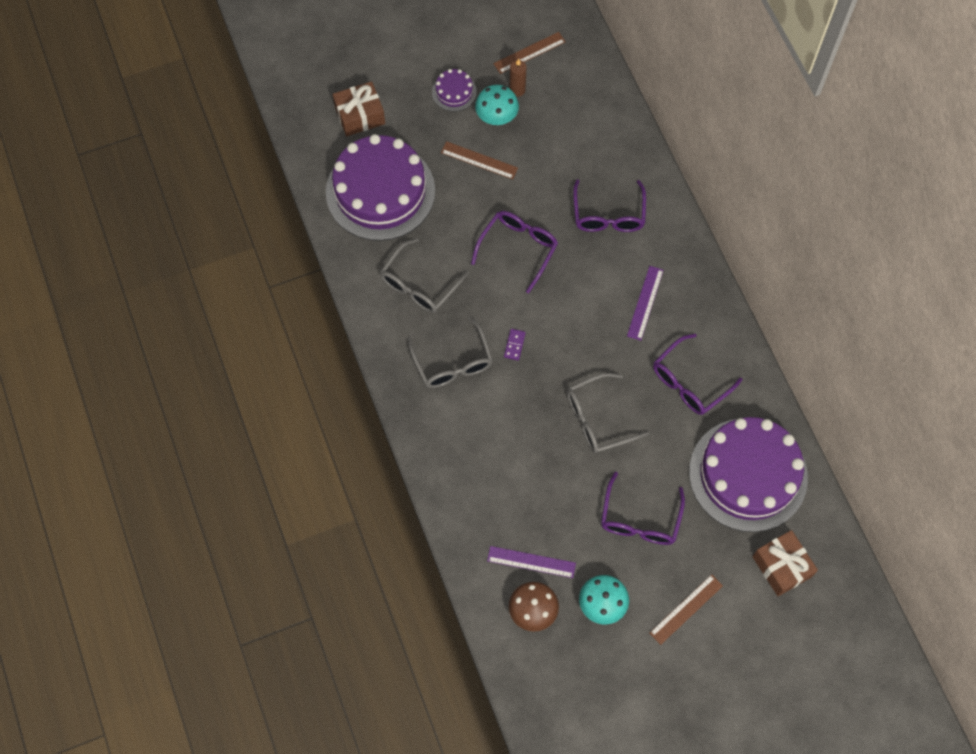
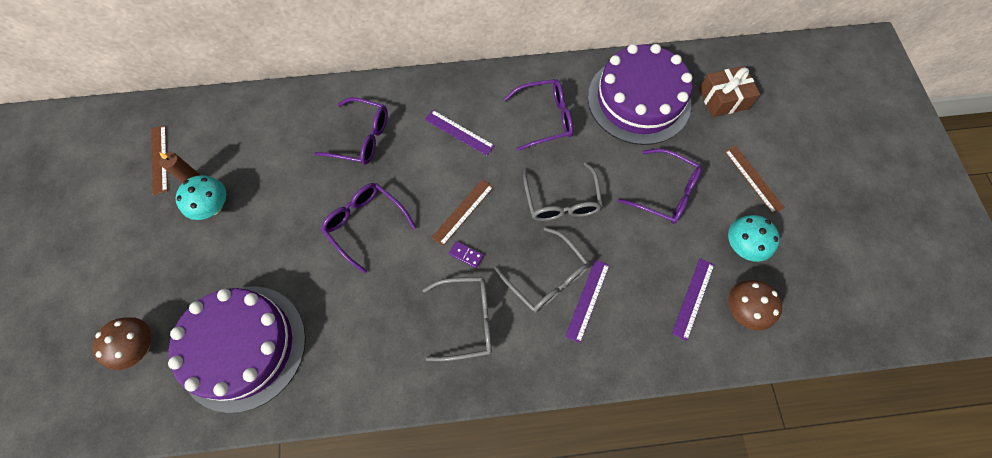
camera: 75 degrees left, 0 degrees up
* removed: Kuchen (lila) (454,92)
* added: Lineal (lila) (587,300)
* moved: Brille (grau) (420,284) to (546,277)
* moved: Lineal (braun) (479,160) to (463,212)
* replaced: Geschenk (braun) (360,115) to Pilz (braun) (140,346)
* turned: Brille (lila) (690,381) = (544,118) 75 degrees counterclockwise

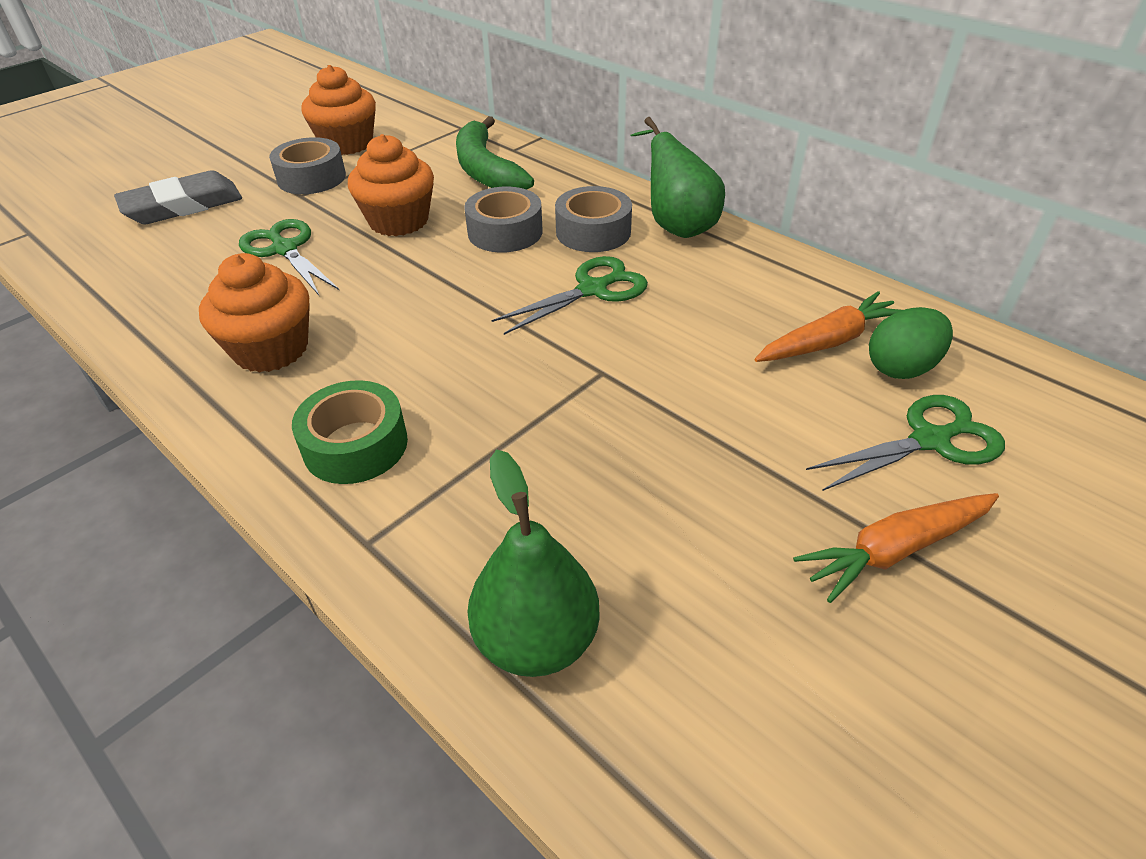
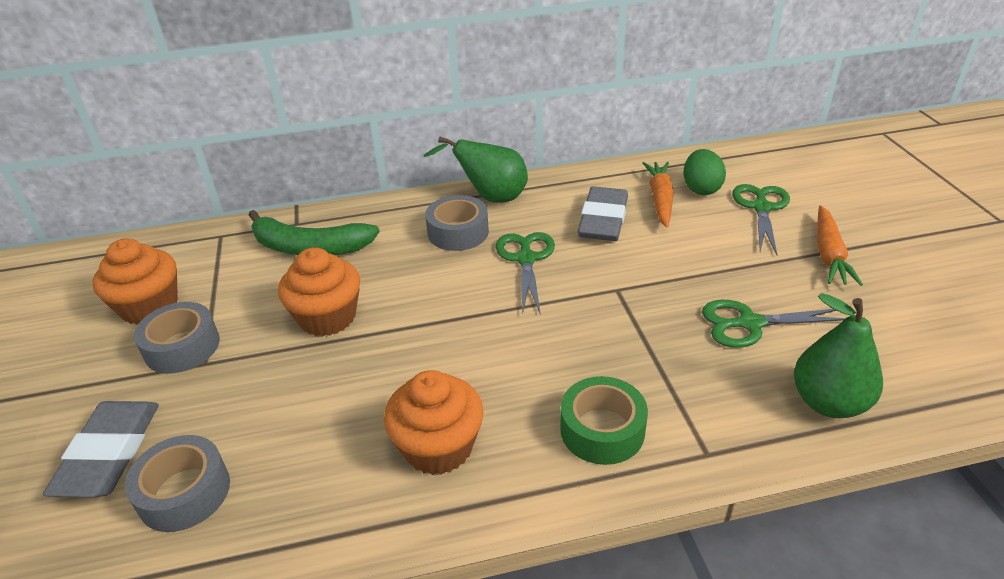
camera: 55 degrees left, 5 degrees down
* added: Radiergummi (grau) (603,220)
* moved: Schere (grün) (285,249) to (750,323)
* moved: Klebeband (grau) (505,232) to (184,492)

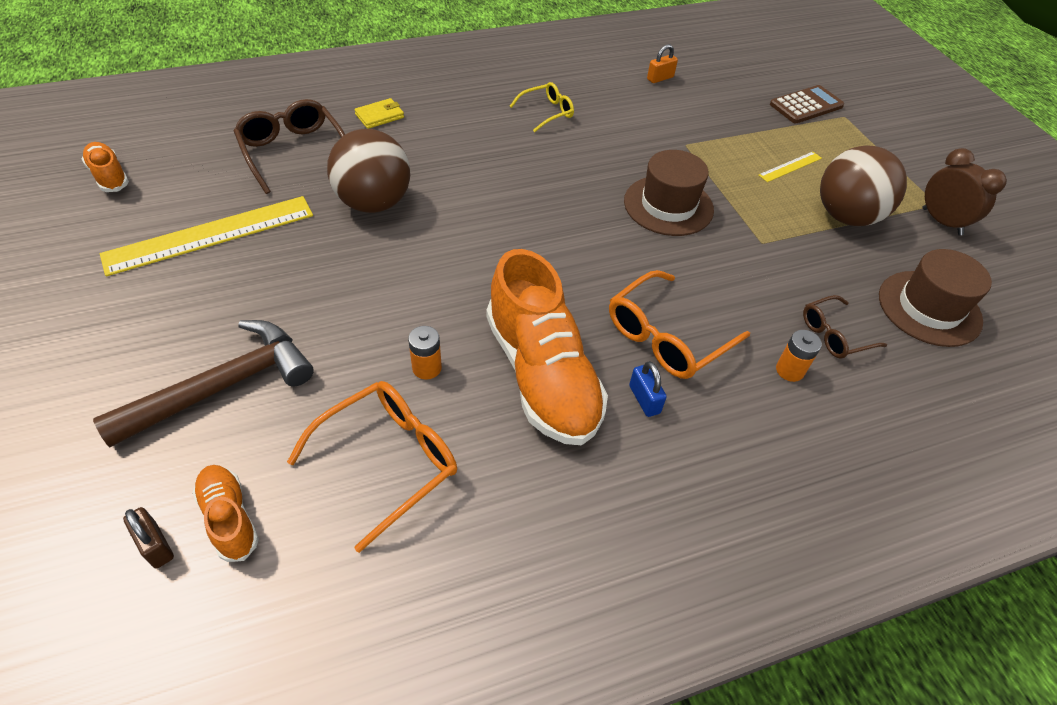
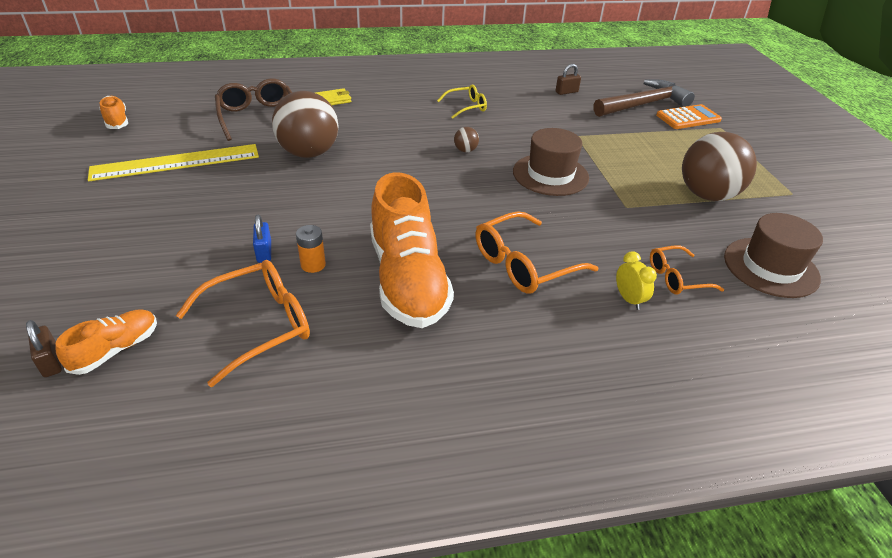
camera: 10 degrees right, 10 degrees down
* removed: Lineal (gelb) (790,166)
* removed: Wecker (braun) (941,222)
* added: Ball (braun) (465,150)
* moved: Hammer (braun) (223,386) to (643,104)
* moved: Vorhängeschloss (blau) (644,399) to (264,252)
* replaced: Batterie (orange) (789,370) to Wecker (gelb) (629,299)
* recoloured: Vorhängeschloss (orange) (660,78) to Vorhängeschloss (braun) (566,92)
* recoloured: Taschenrechner (braun) (806,105) to Taschenrechner (orange) (688,118)
* recoloured: Brille (braun) (834,334) to Brille (orange) (676,278)
* turned: Schuh (orange) (229,518) = (116,350) 60 degrees clockwise

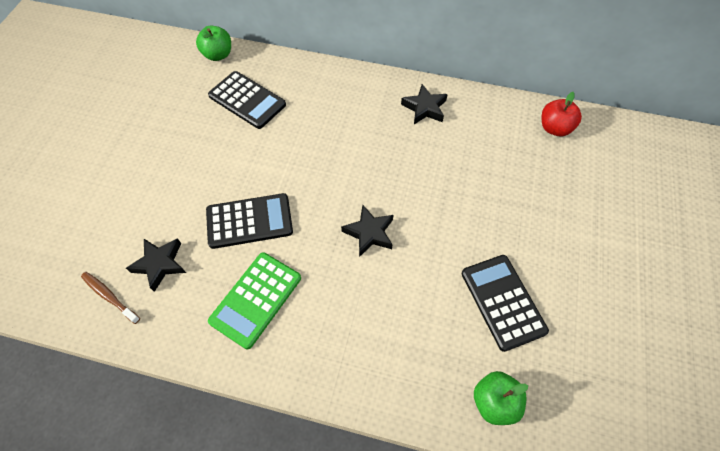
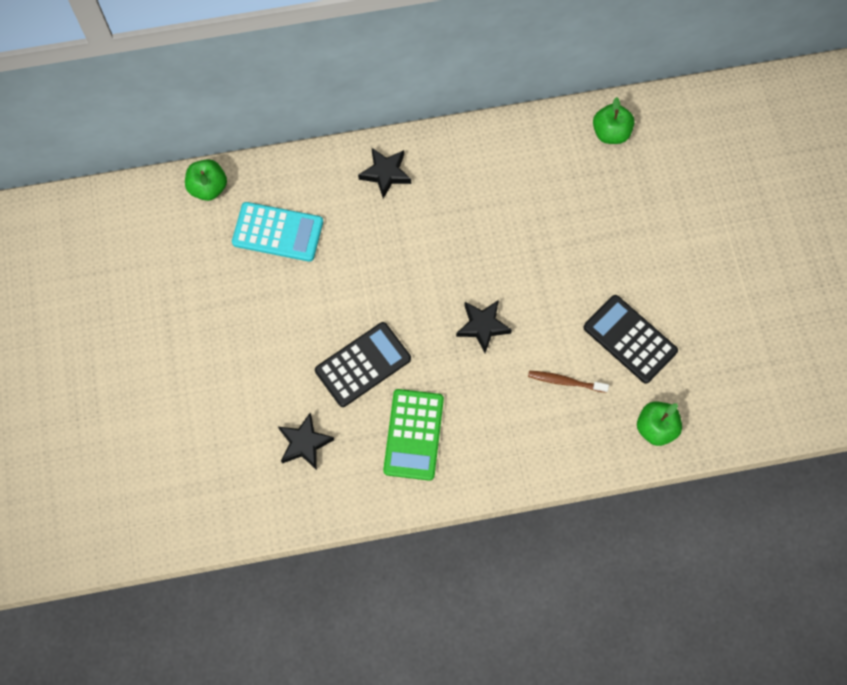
camera: 25 degrees left, 10 degrees up
* moved: Zahnbürste (braun) (109,296) to (565,381)
* moved: Stern (schwarz) (424,108) to (385,173)
* recoloured: Taschenrechner (schwarz) (247,100) to Taschenrechner (türkis) (278,232)
* recoloured: Apfel (rot) (554,128) to Apfel (grün) (611,133)

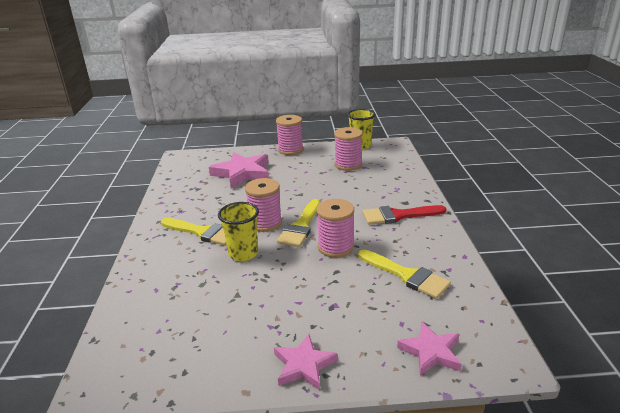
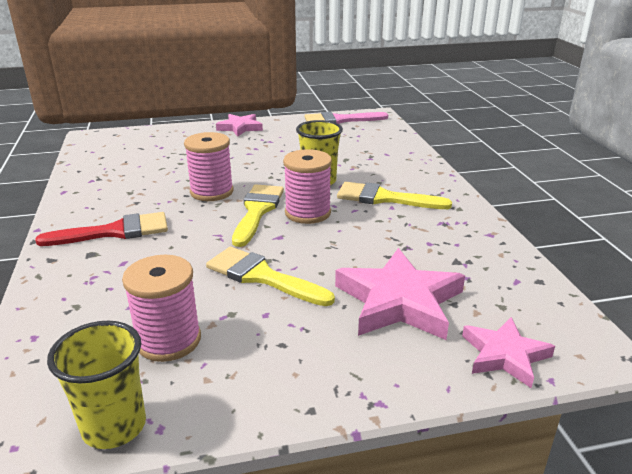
camera: 170 degrees right, 0 degrees up
* removed: Garnrolle (rosa) (290,150)
* added: Pinsel (rosa) (340,120)
* moved: Pinsel (gelb) (406,275) to (262,276)
* moved: Stern (rosa) (431,352) to (504,355)

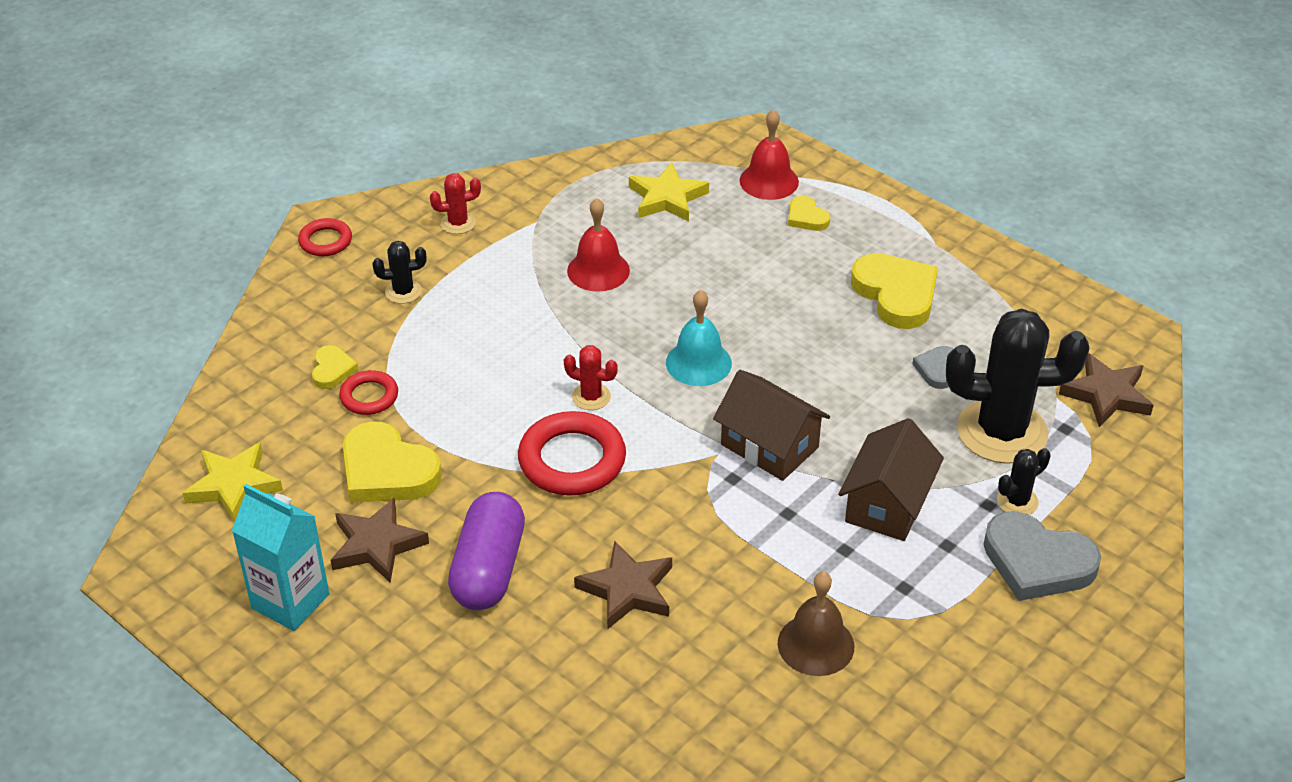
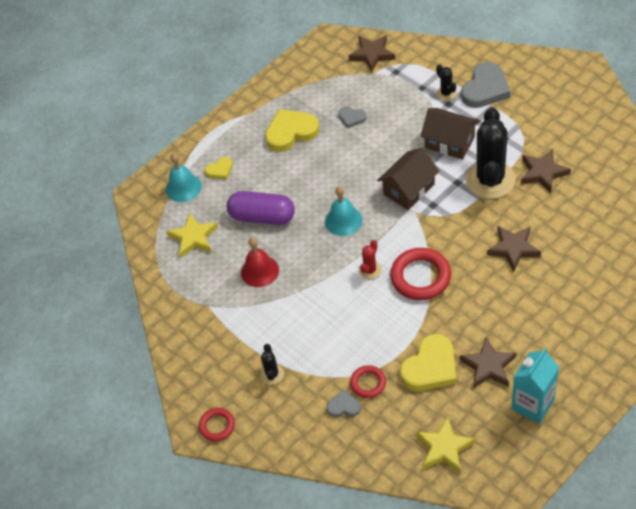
camera: 80 degrees left, 10 degrees up
* removed: Kaktus (rot) (458,223)
* moved: Kapsel (lila) (488,569) to (262,217)
* moved: Kaktus (schwarz) (1001,432) to (490,180)
* replaced: Glocke (braun) (816,644) to Stern (braun) (543,173)
* recoloured: Herz (gelb) (332,370) to Herz (grau) (344,406)
* recoloured: Glocke (rot) (769,181) to Glocke (türkis) (183,187)

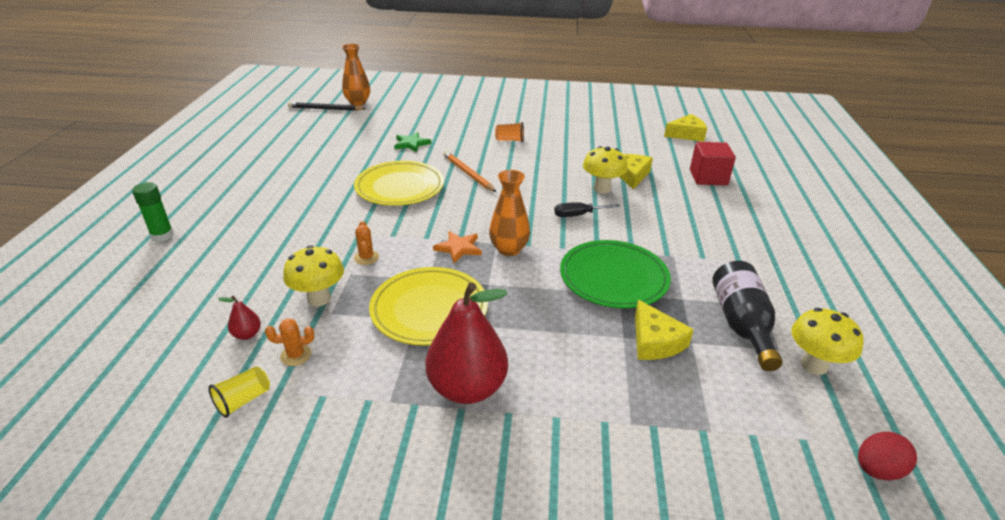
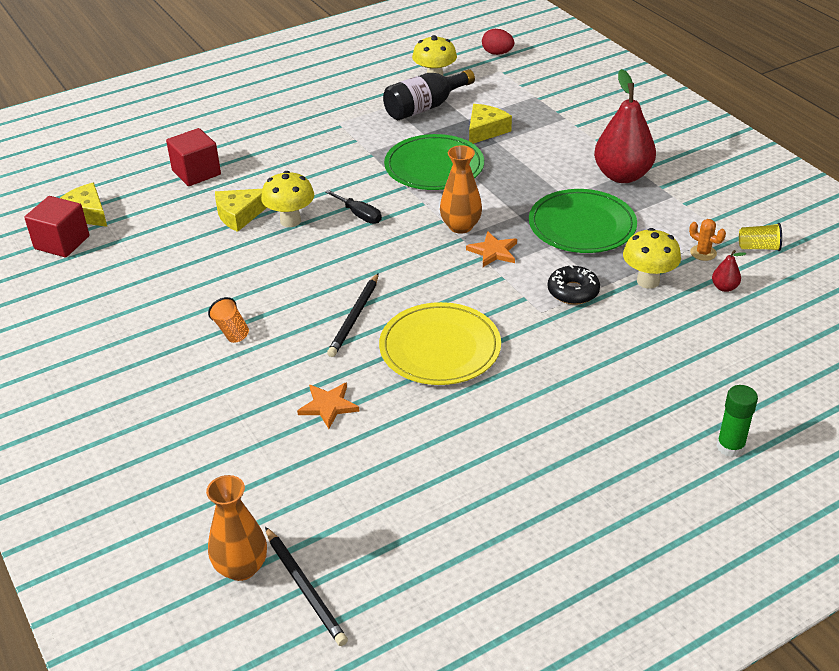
camera: 125 degrees left, 5 degrees up
* added: Kubus (rot) (62,242)
* replaced: Kaktus (orange) (366,258) to Donut (schwarz) (573,291)
* recoloured: Teller (gelb) (429,309) to Teller (grün) (582,225)
* recoloured: Stern (grün) (411,144) to Stern (orange) (328,406)
* recoloured: Bleistift (orange) (468,173) to Bleistift (schwarz) (354,317)

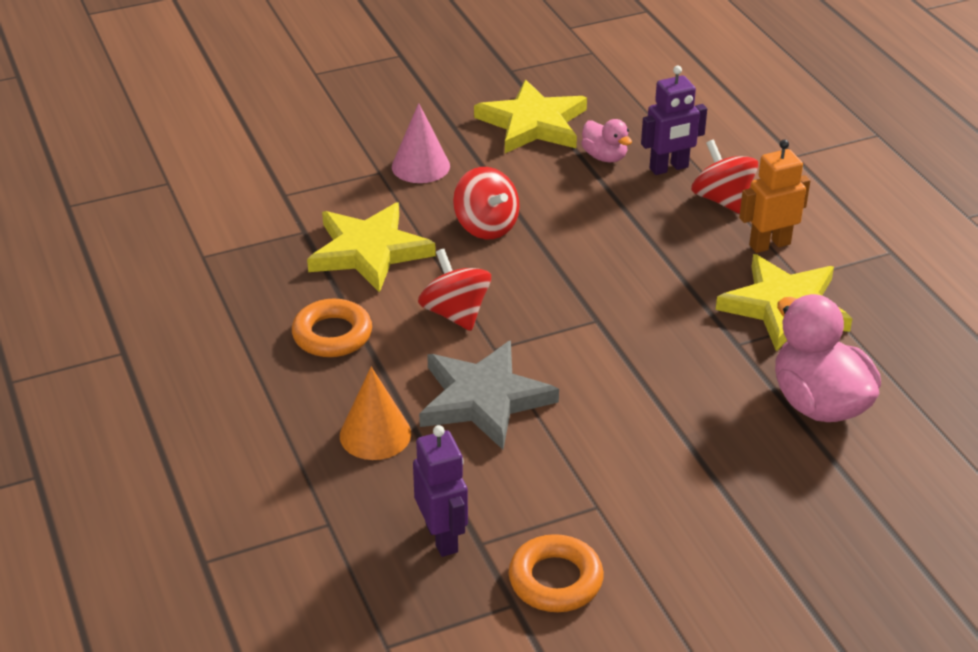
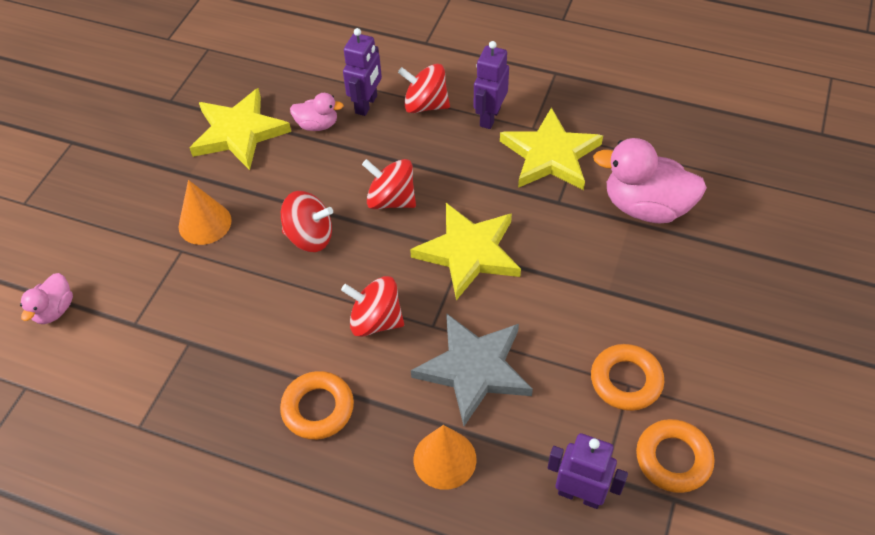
camera: 45 degrees left, 15 degrees up
* added: Ente (rosa) (54,310)
* added: Kreisel (rot) (391,200)
* added: Ring (orange) (626,380)
* moved: Stern (gelb) (369,251) to (468,252)
* recoloured: Kegel (rosa) (420,166) to Kegel (orange) (205,223)
* recoloured: Roboter (orange) (769,244) to Roboter (lila) (489,117)

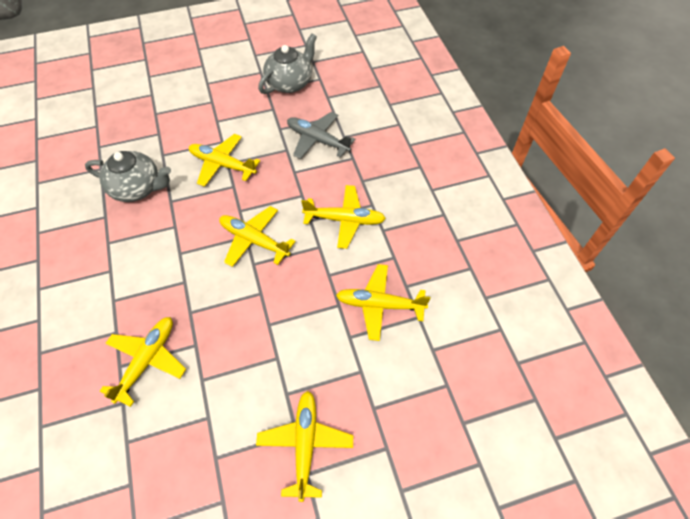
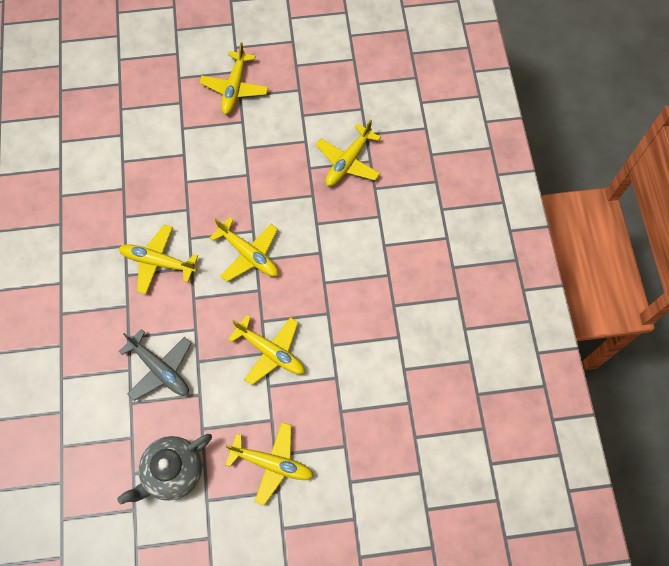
camera: 170 degrees left, 10 degrees up
* removed: Teekanne (grau) (137,188)
* moved: Flugzeug (gelb) (379,305) to (272,463)

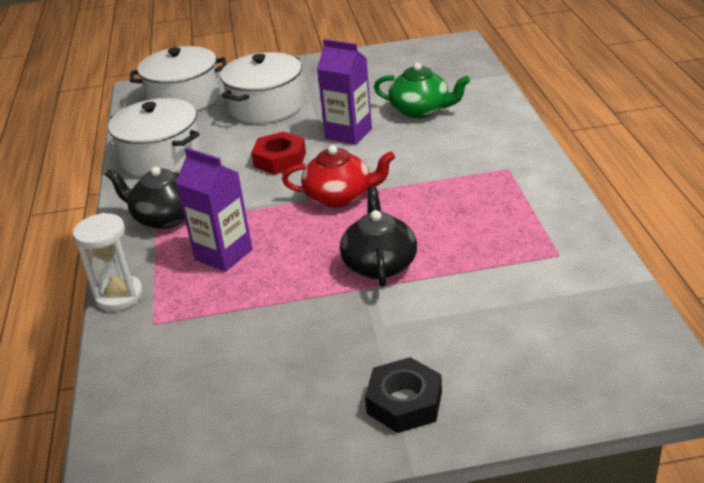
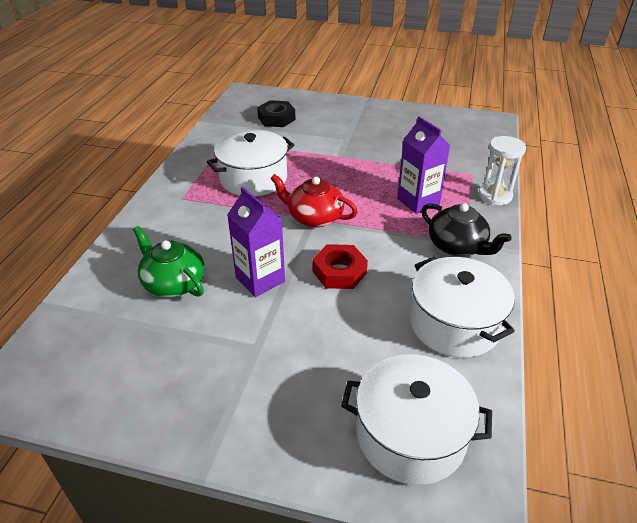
camera: 160 degrees left, 5 degrees up
* removed: Teekanne (schwarz) (379,264)
* moved: Kochtopf (weiß) (266,106) to (253,178)
* moved: Sechskantmutter (schwarz) (404,402) to (276,118)

